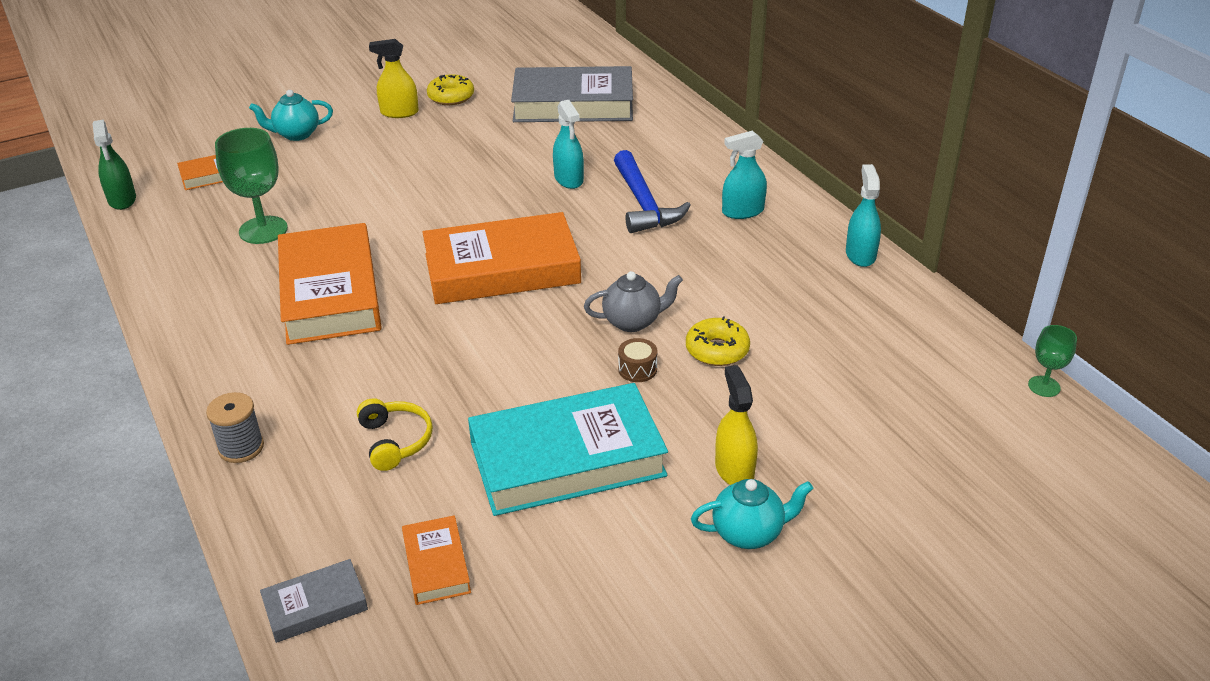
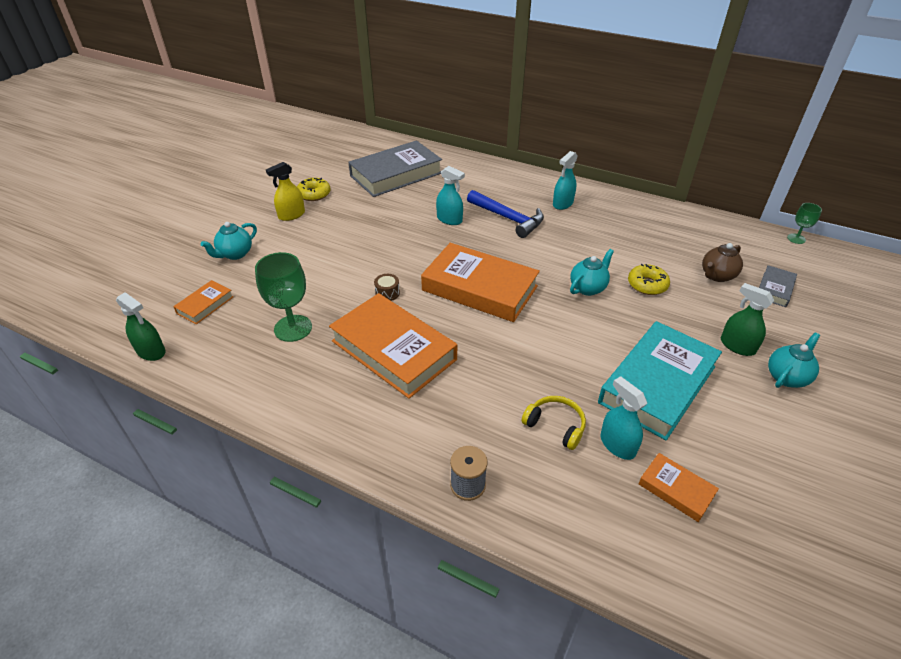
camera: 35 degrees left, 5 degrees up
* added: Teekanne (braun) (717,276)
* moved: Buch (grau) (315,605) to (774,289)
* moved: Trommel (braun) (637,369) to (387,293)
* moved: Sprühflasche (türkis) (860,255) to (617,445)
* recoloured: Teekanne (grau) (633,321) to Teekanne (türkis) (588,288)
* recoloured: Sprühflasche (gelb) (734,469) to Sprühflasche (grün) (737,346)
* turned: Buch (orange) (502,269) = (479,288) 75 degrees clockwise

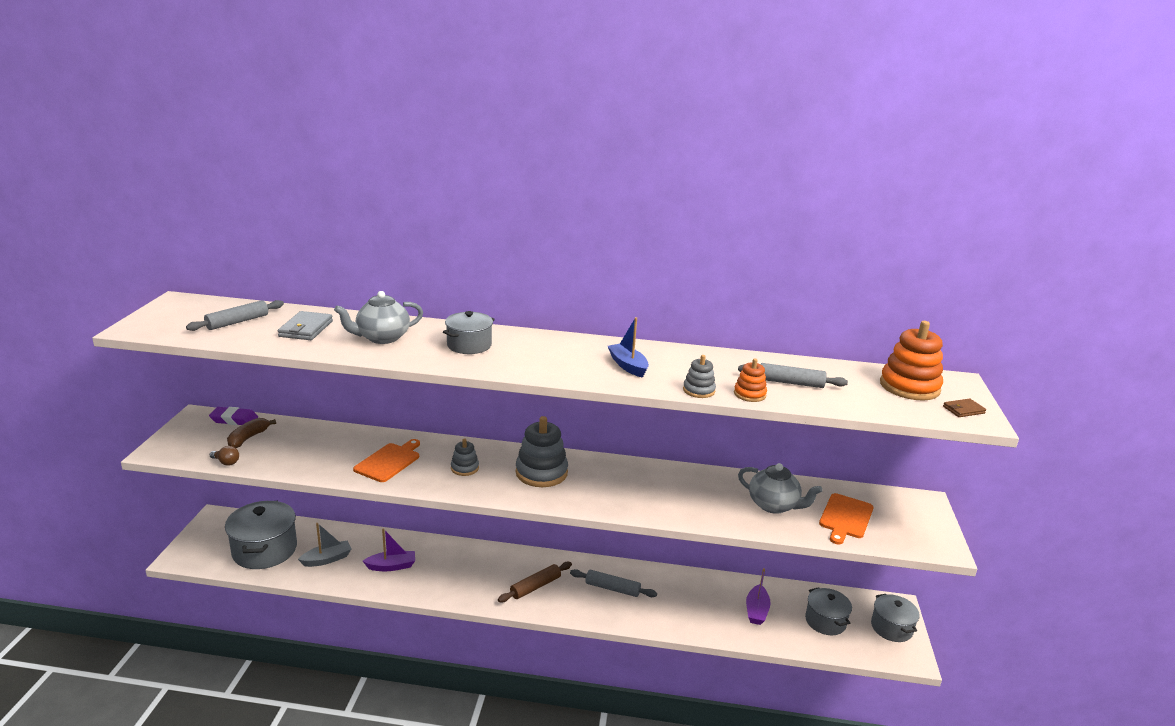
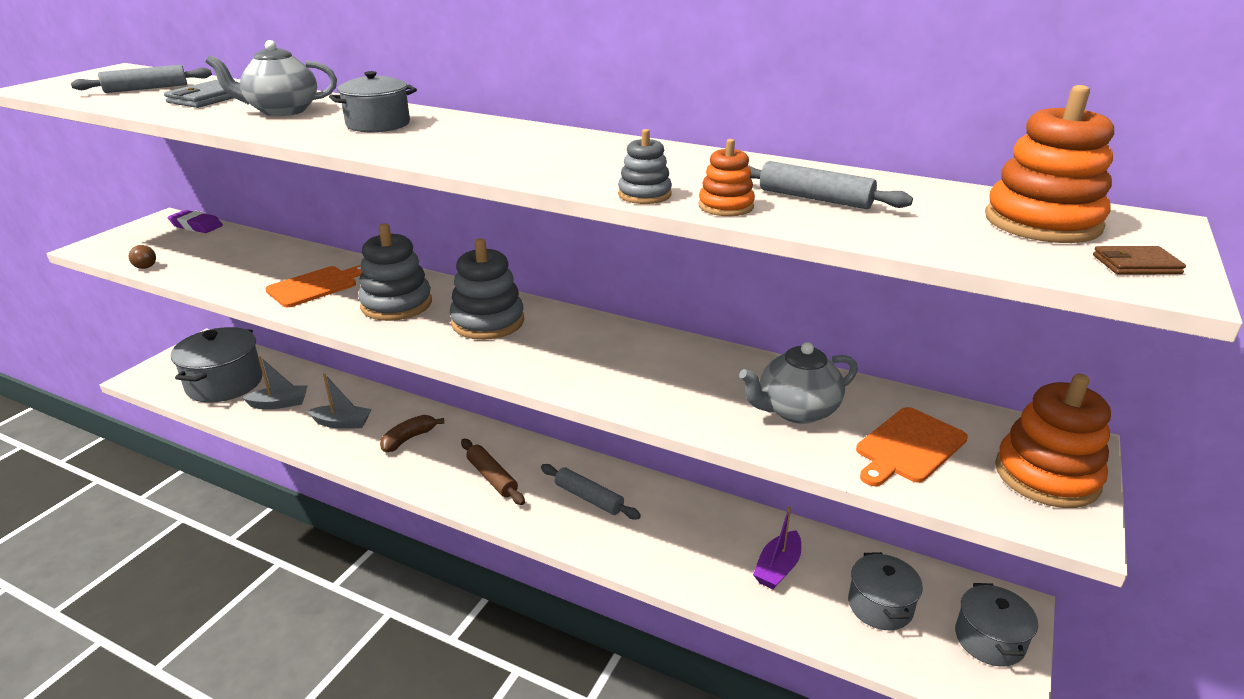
camera: 20 degrees right, 5 degrees up
* removed: Boot (blau) (628,366)
* added: Stapelspielzeug (orange) (1046,476)
* moved: Banane (braun) (248,438) to (409,439)
* recoloured: Boot (lila) (391,566) to Boot (grau) (342,423)
* turned: Nudelholz (braun) (535,587) = (492,477) 75 degrees clockwise
* turned: Teekanne (grau) (774,505) = (796,411) 105 degrees clockwise
* resized: Stapelspielzeug (grau) (464,468) = (396,304) x1.87

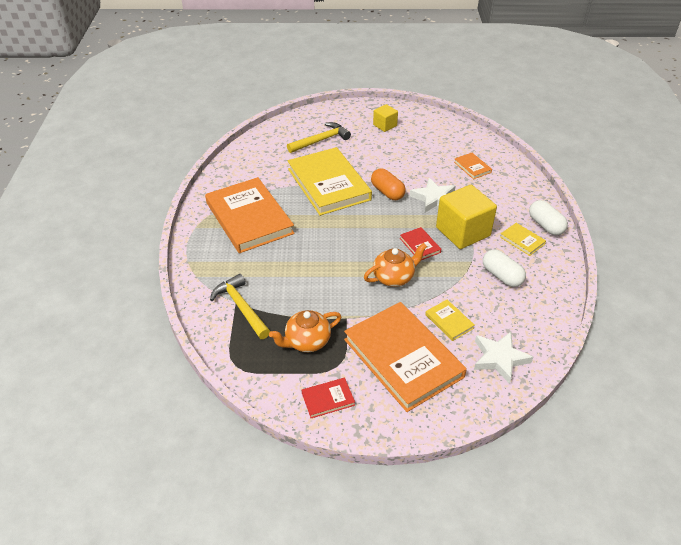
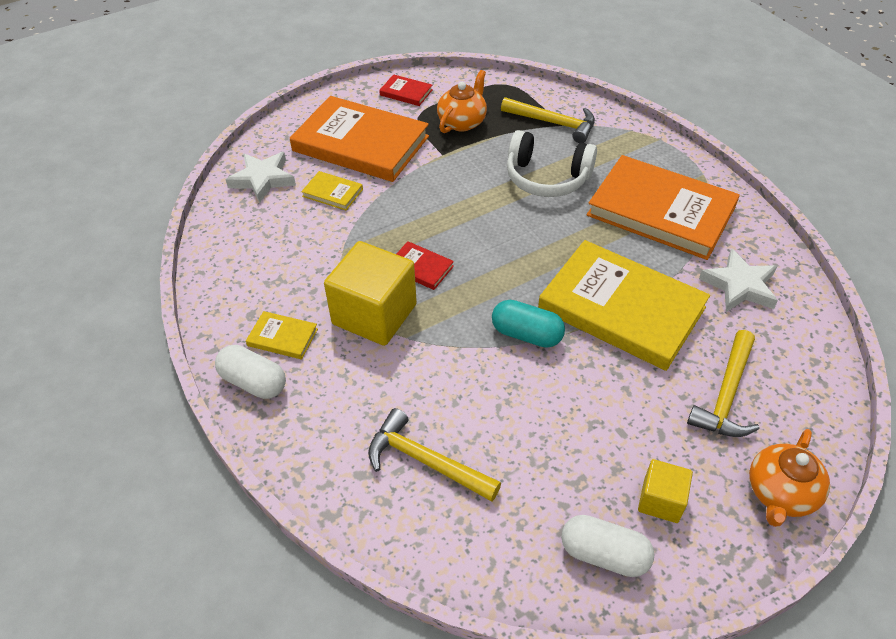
camera: 150 degrees right, 5 degrees up
* added: Kopfhörer (weiß) (547,178)
* moved: Teekanne (orange) (394,277) to (780,493)
* moved: Stern (weiß) (434,198) to (739,286)
* moved: Kapsel (weiß) (501,276) to (604,554)
* replaced: Buch (orange) (472,167) to Hammer (gelb) (426,461)
* recoloured: Kapsel (orange) (387,192) to Kapsel (türkis) (526,334)
* turned: Buch (rot) (328,399) = (406,92) 75 degrees clockwise

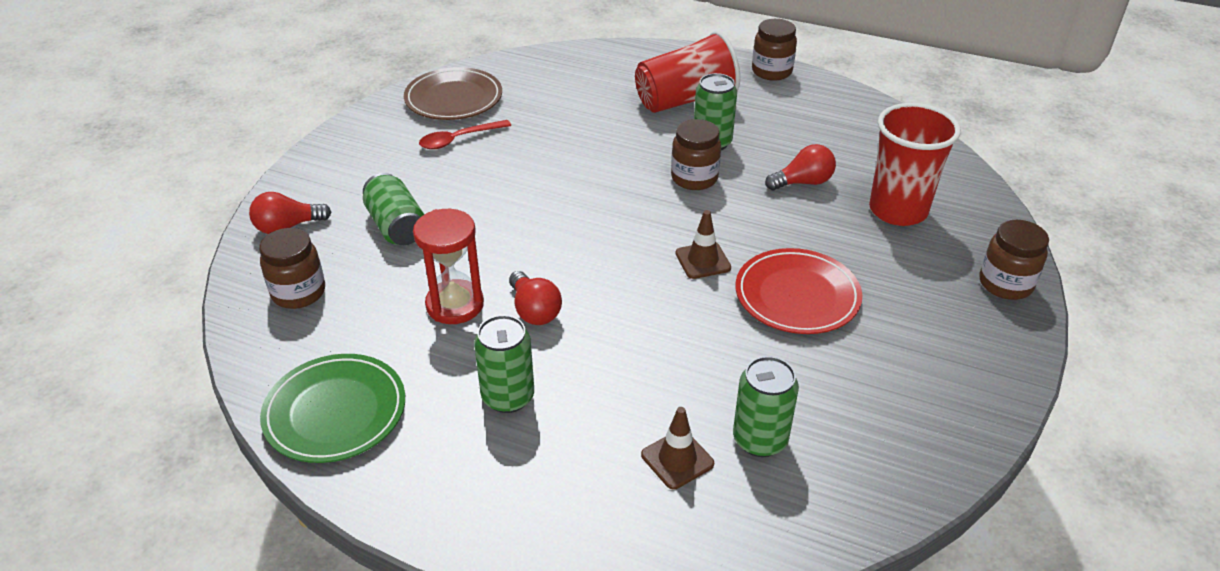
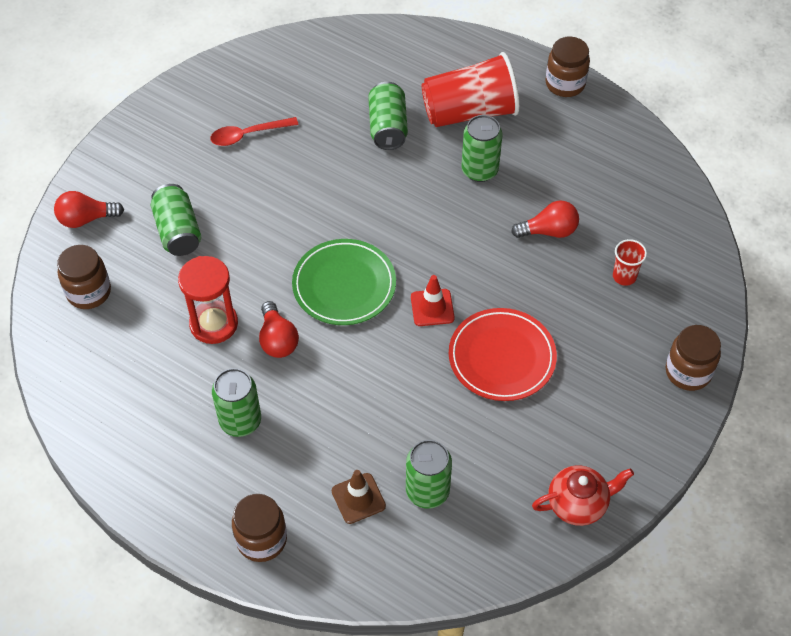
camera: 10 degrees right, 15 degrees up
* removed: Teller (braun) (454,99)
* added: Dose (grün) (388,127)
* added: Teekanne (rot) (578,504)
* moved: Teller (grün) (335,412) to (344,285)
* moved: Einmachglas (braun) (694,178) to (261,539)
* recoloured: Leitkegel (braun) (703,260) to Leitkegel (rot) (432,308)
* resized: Becher (rot) (898,210) = (624,276) x0.45

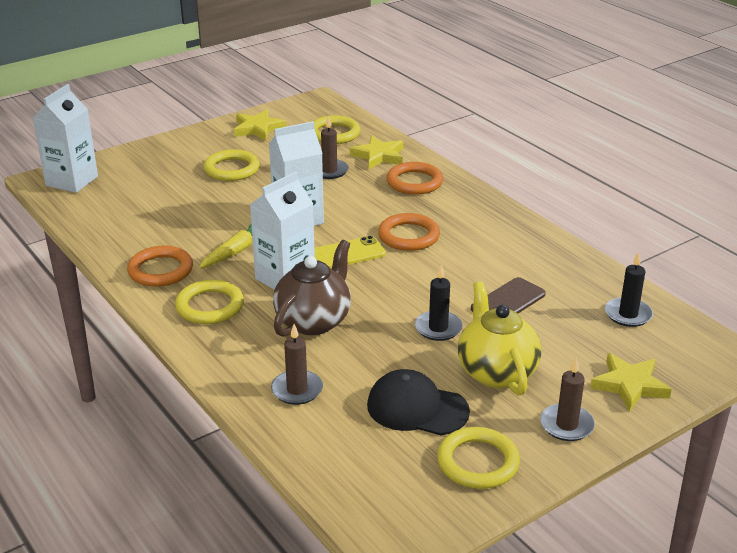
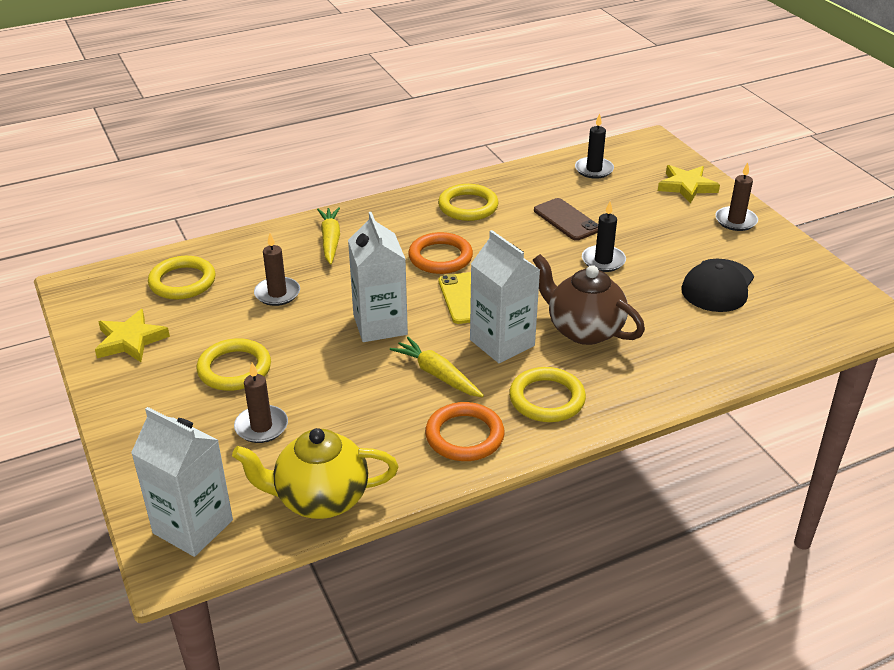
camera: 80 degrees left, 5 degrees up
* removed: Stern (gelb) (379,156)
* moved: Kerze (braun) (297,390) to (261,426)
* moved: Ring (gelb) (477,462) to (468,206)
* moved: Teekanne (gelb) (496,372) to (320,499)
* replaced: Ring (orange) (414,182) to Karotte (gelb) (330,240)

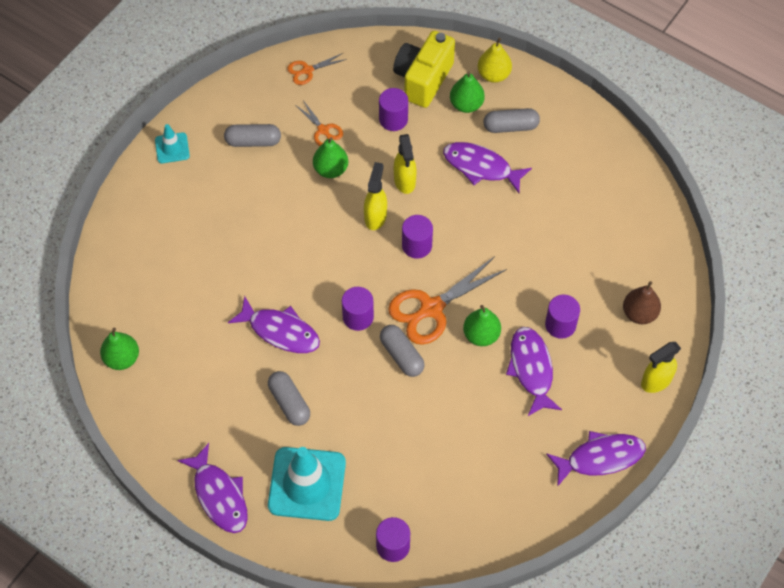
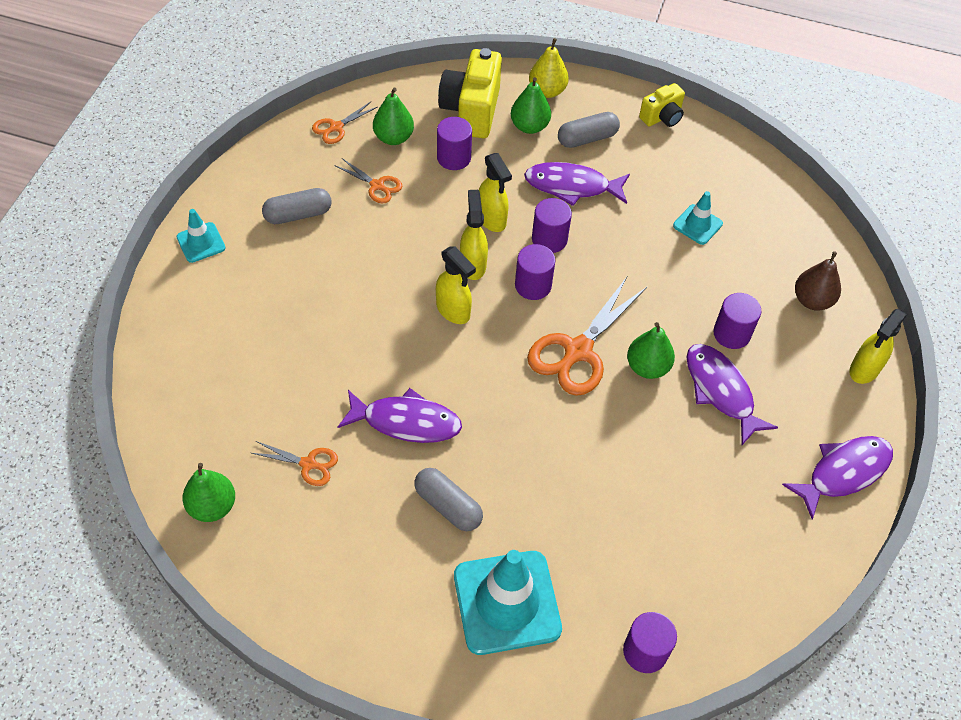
camera: 20 degrees left, 5 degrees down
* removed: Fisch (lila) (219,495)
* removed: Kapsel (grau) (401,355)
* added: Schere (orange) (308,464)
* added: Sprühflasche (gelb) (453,311)
* added: Kamera (gelb) (662,117)
* added: Leitkegel (türkis) (697,225)
* moved: Birne (grün) (331,169) to (393,138)
* moved: Vollzylinder (lila) (358,317) to (549,239)

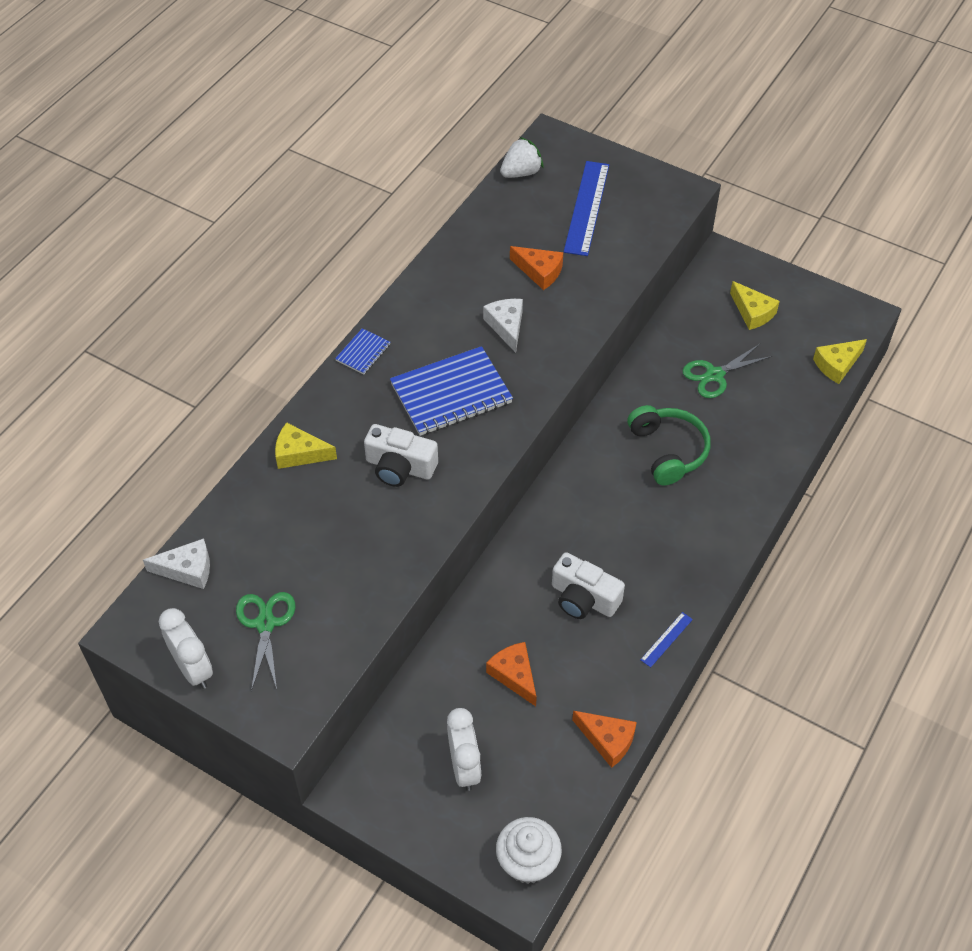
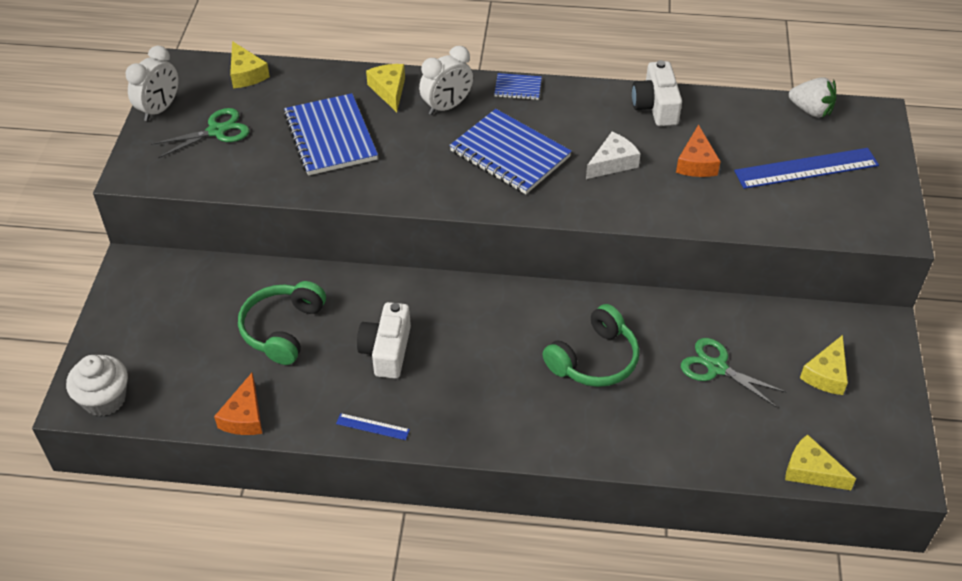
camera: 65 degrees right, 5 degrees down
* added: Notizbuch (blau) (330,137)
* moved: Kamera (weiß) (400,467) to (656,106)
* moved: Wecker (weiß) (464,767) to (447,106)
* replaced: Käse (orange) (514,675) to Kopfhörer (grün) (283,329)
* recoloured: Käse (weiß) (187,569) to Käse (gelb) (246,74)

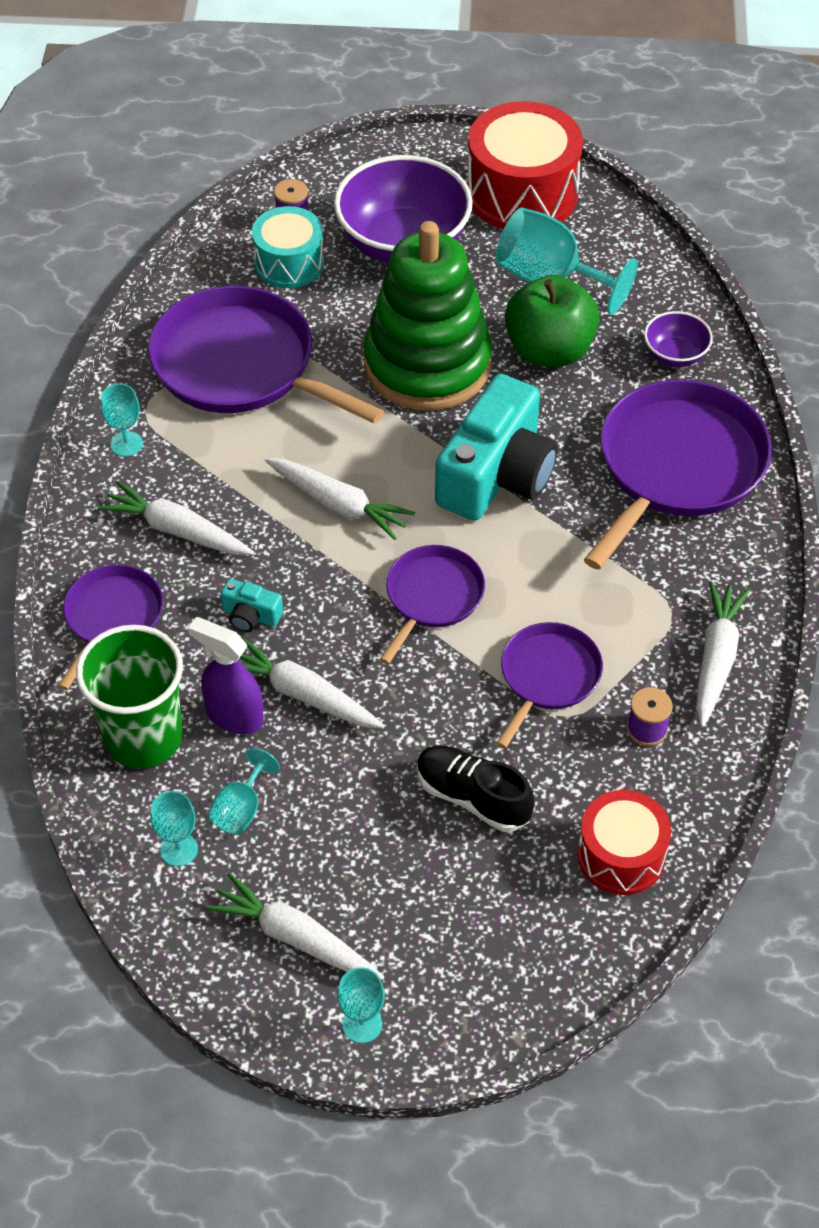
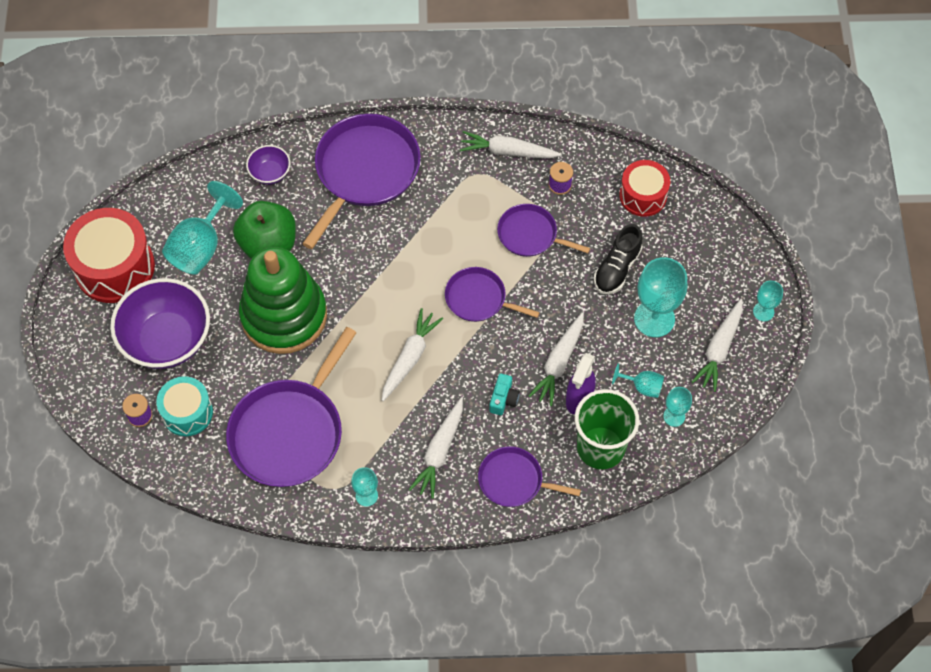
camera: 95 degrees left, 10 degrees up
* removed: Kamera (türkis) (496,474)
* added: Kelch (türkis) (654,318)
* turned: Pfanne (lila) (677,466) = (364,171) 90 degrees clockwise

